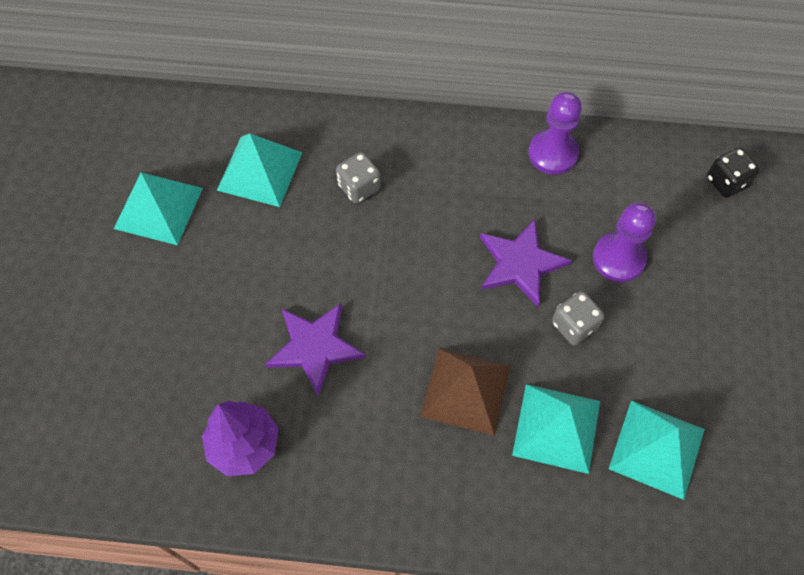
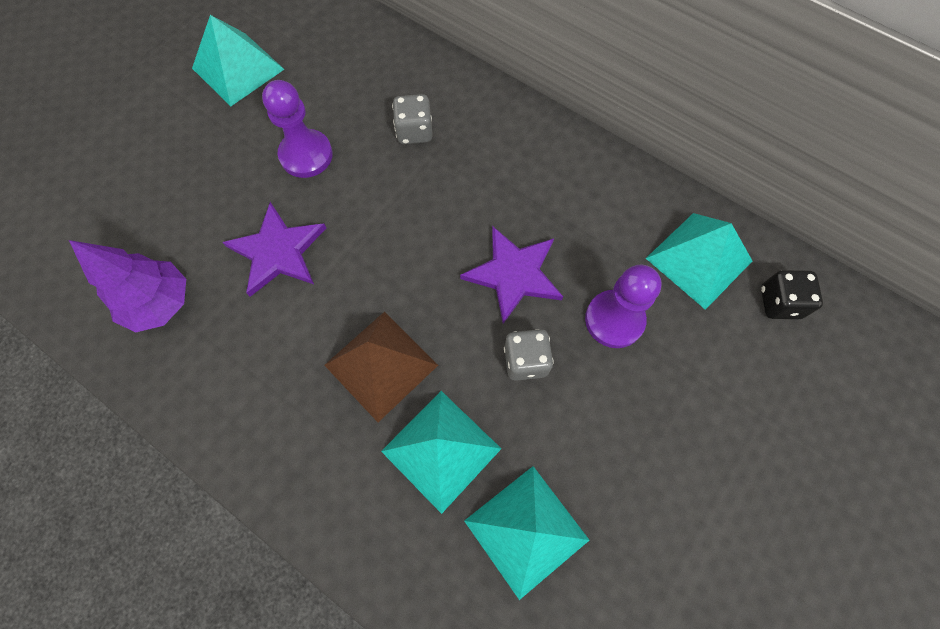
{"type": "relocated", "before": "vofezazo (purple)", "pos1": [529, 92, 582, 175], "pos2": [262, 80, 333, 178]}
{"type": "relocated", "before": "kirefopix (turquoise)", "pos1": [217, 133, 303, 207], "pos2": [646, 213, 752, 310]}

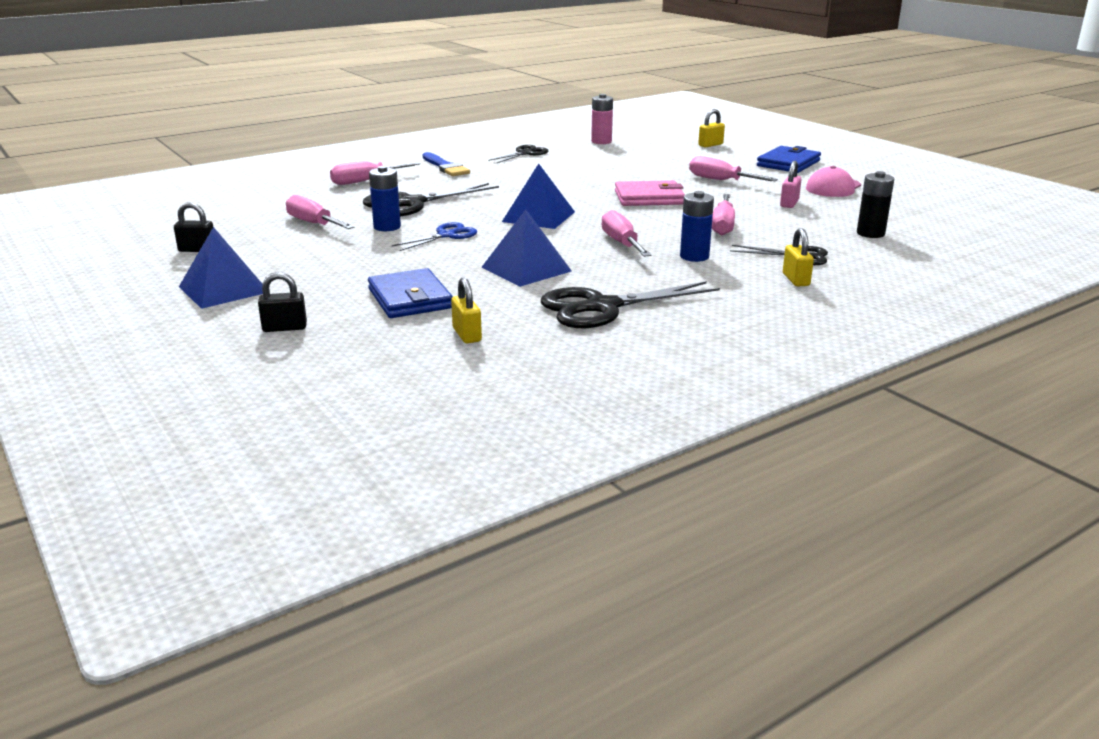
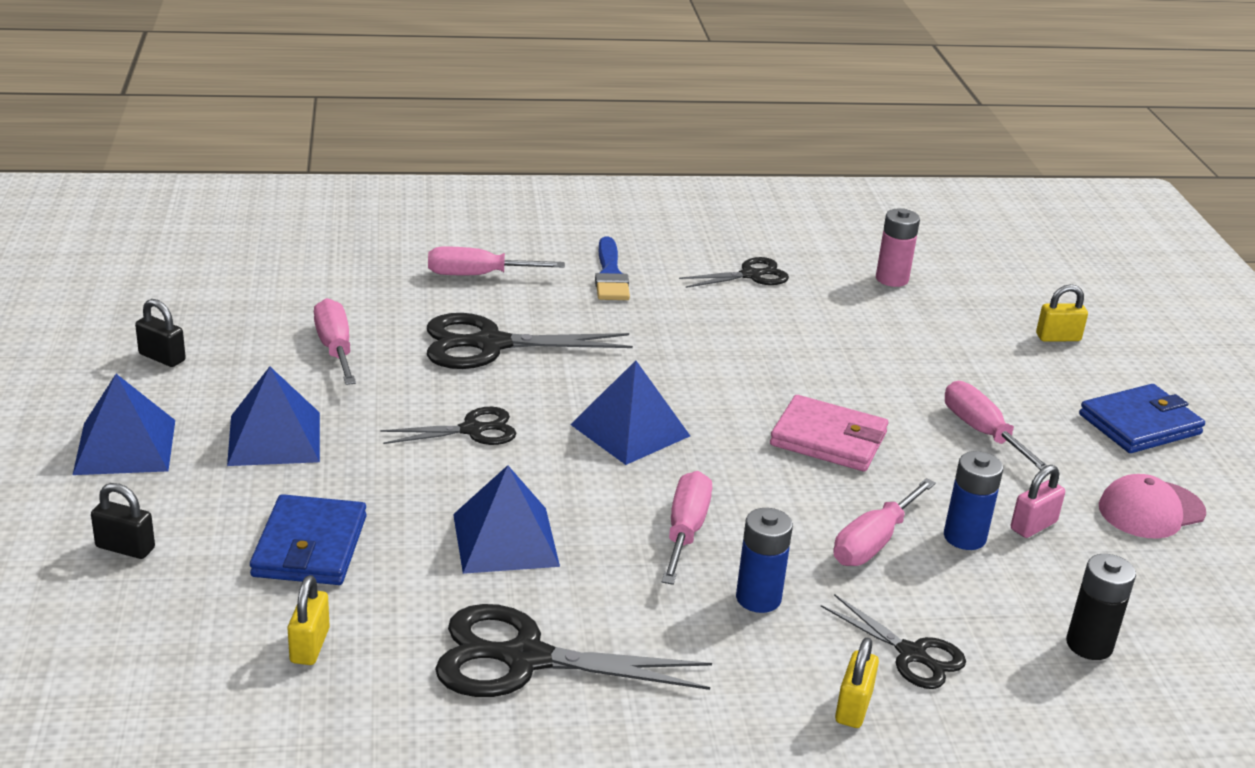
{"type": "appeared", "after": "kirefopix (blue)", "pos2": [227, 367, 320, 466]}
{"type": "colour", "before": "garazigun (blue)", "after": "garazigun (black)", "pos1": [391, 222, 477, 251], "pos2": [380, 407, 516, 445]}
{"type": "relocated", "before": "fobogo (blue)", "pos1": [369, 166, 401, 231], "pos2": [944, 451, 1003, 550]}

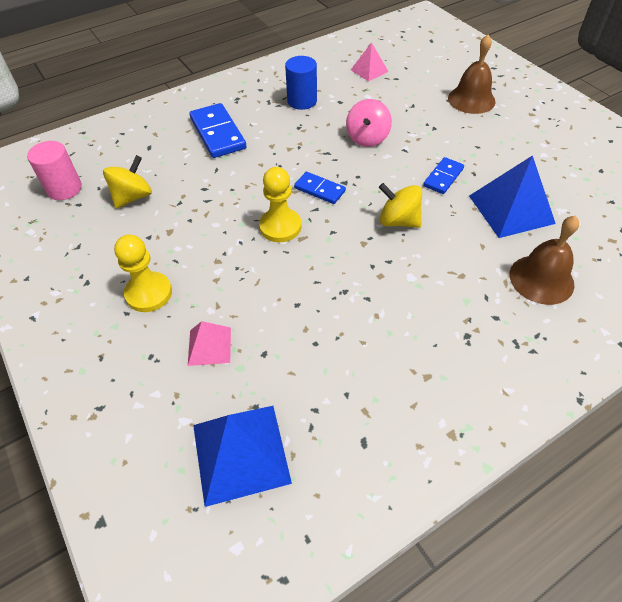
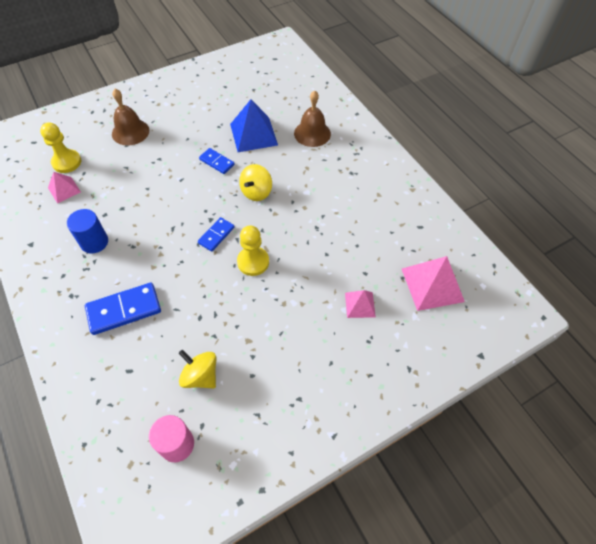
{"type": "relocated", "before": "vofezazo (yellow)", "pos1": [114, 235, 172, 312], "pos2": [40, 122, 81, 173]}
{"type": "colour", "before": "kirefopix (blue)", "after": "kirefopix (pink)", "pos1": [193, 406, 292, 507], "pos2": [402, 256, 465, 311]}
{"type": "missing", "before": "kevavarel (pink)", "pos1": [346, 99, 392, 147]}

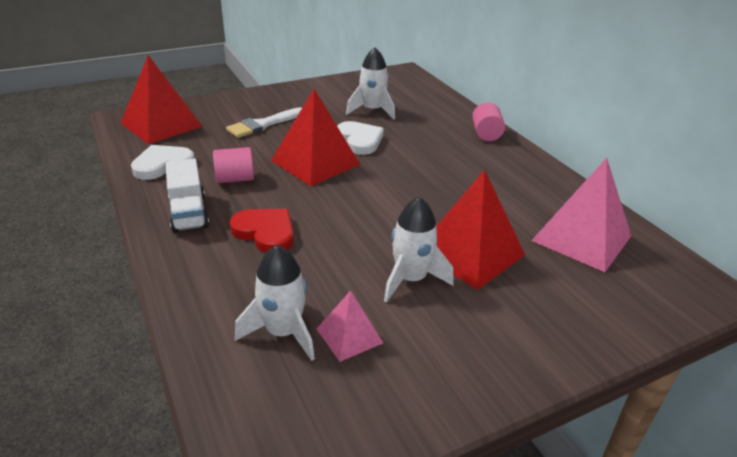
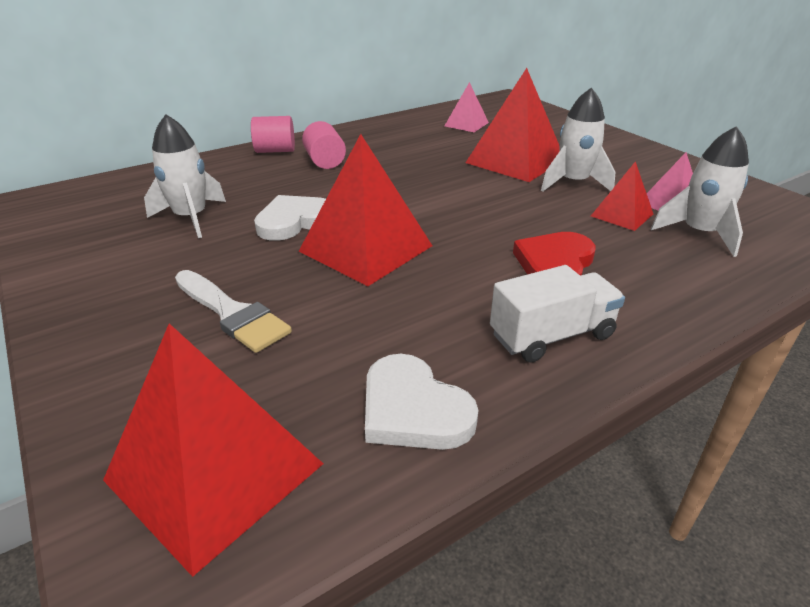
{"type": "relocated", "before": "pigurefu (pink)", "pos1": [213, 147, 254, 183], "pos2": [302, 121, 346, 169]}
{"type": "size", "before": "kirefopix (pink)", "pos1": [531, 158, 631, 272], "pos2": [445, 82, 489, 132], "scale": 0.53}
{"type": "appeared", "after": "kirefopix (red)", "pos2": [591, 161, 653, 231]}

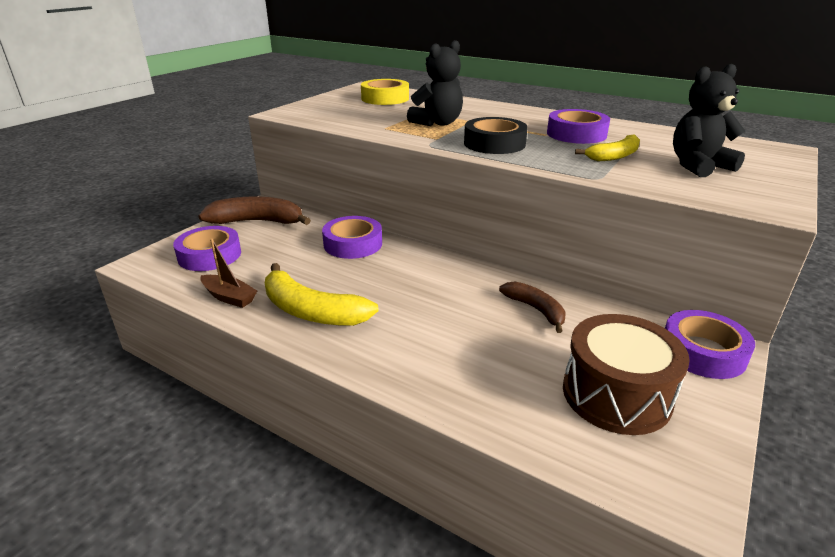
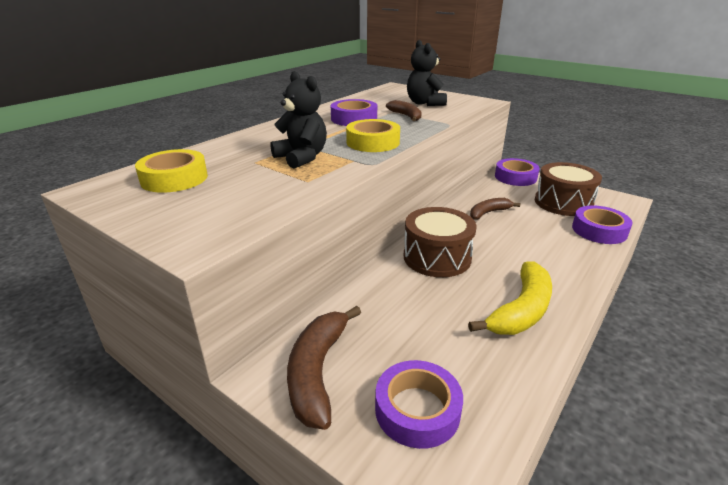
{"type": "colour", "before": "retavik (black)", "after": "retavik (yellow)", "pos1": [464, 117, 528, 154], "pos2": [346, 119, 400, 152]}
{"type": "colour", "before": "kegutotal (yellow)", "after": "kegutotal (brown)", "pos1": [575, 135, 640, 161], "pos2": [386, 100, 422, 121]}
{"type": "appeared", "after": "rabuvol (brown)", "pos2": [404, 207, 476, 277]}
{"type": "relocated", "before": "retavik (purple)", "pos1": [322, 216, 382, 259], "pos2": [572, 205, 633, 244]}
{"type": "missing", "before": "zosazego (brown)", "pos1": [201, 238, 257, 308]}

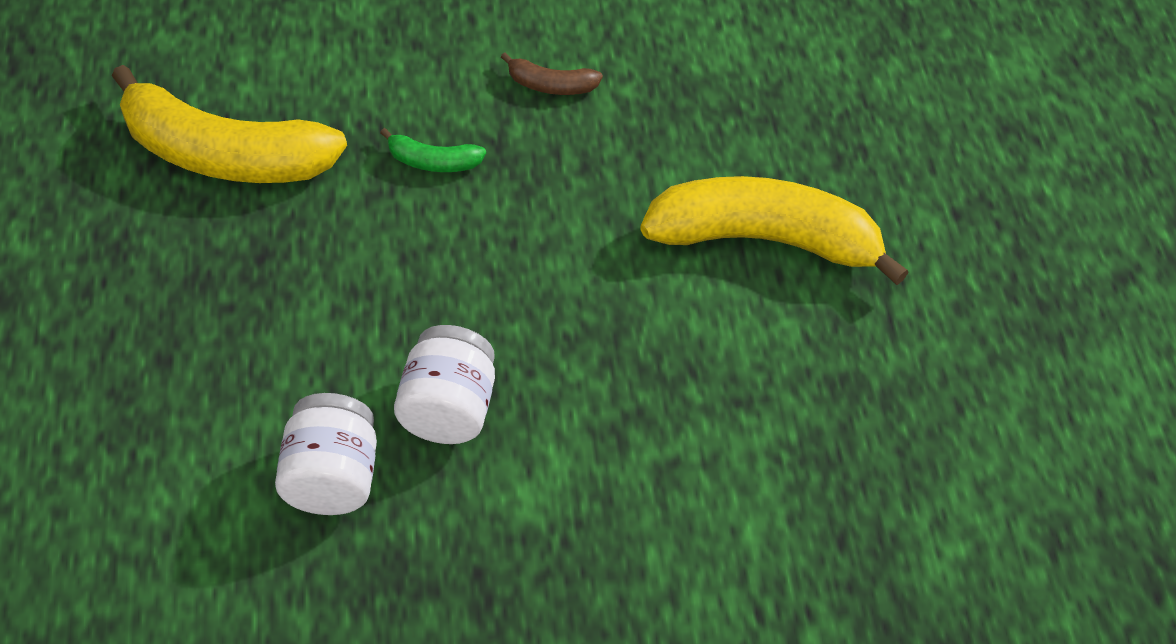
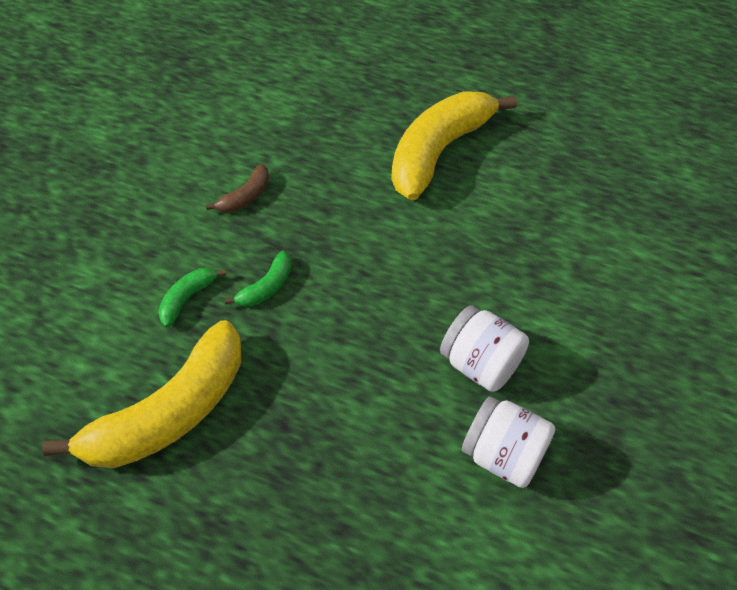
{"type": "appeared", "after": "kegutotal (green)", "pos2": [158, 268, 226, 327]}

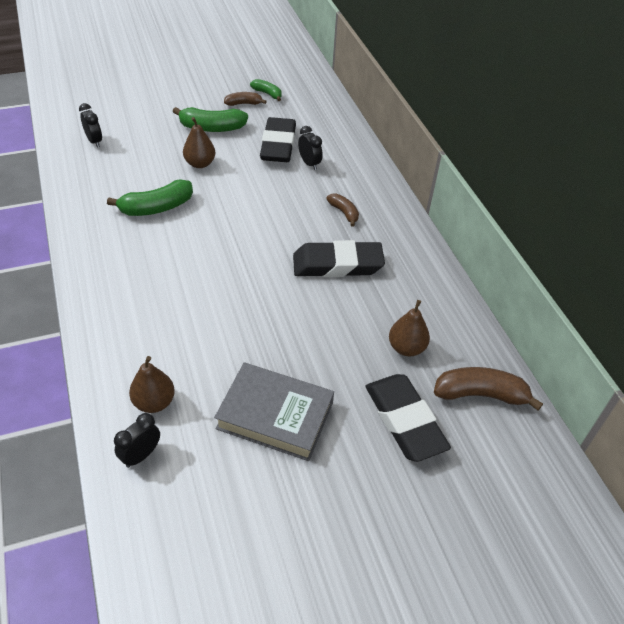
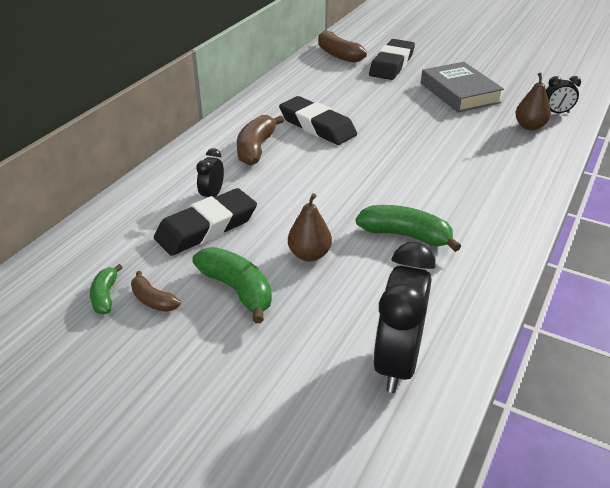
{"type": "size", "before": "kegutotal (brown)", "pos1": [326, 193, 359, 227], "pos2": [237, 115, 284, 166], "scale": 1.72}
{"type": "size", "before": "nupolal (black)", "pos1": [79, 103, 102, 147], "pos2": [373, 242, 436, 393], "scale": 2.01}
{"type": "missing", "before": "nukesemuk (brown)", "pos1": [389, 300, 430, 357]}

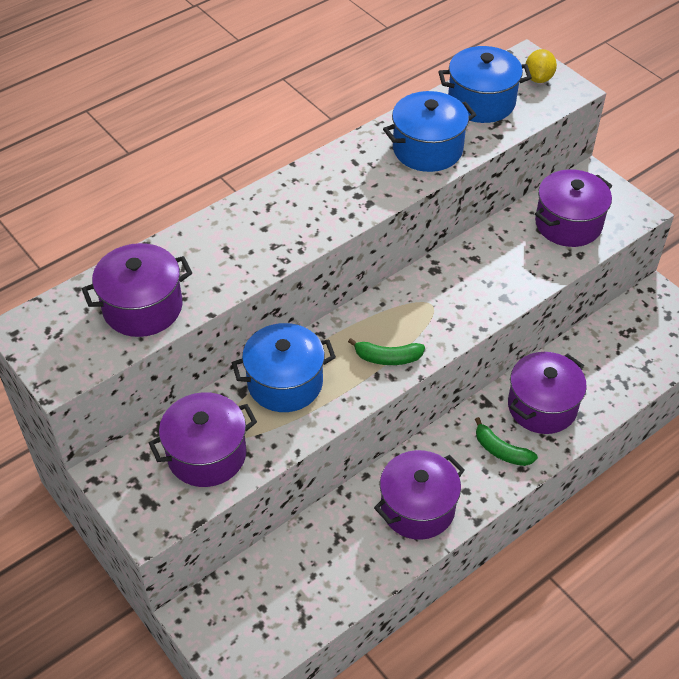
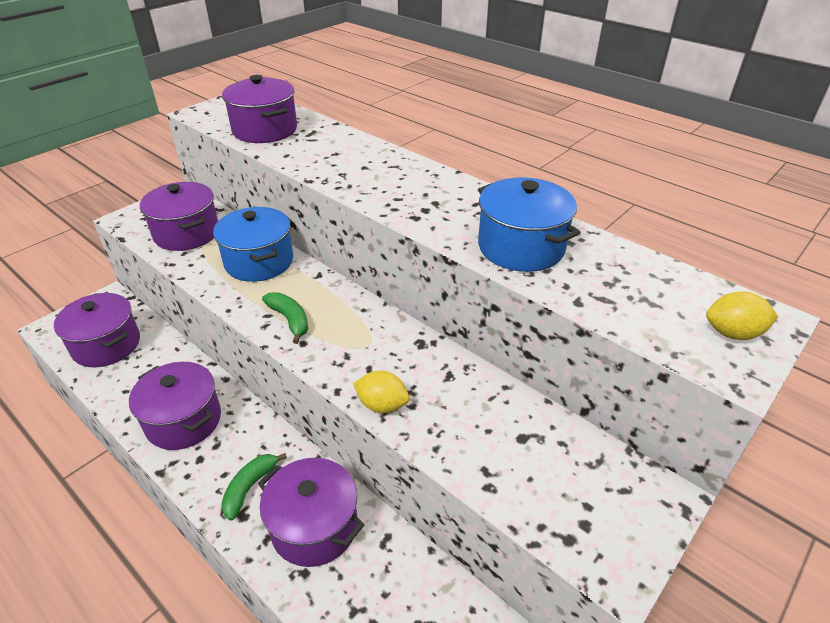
{"type": "relocated", "before": "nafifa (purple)", "pos1": [535, 169, 612, 247], "pos2": [54, 293, 140, 367]}
{"type": "spun", "before": "kegutotal (green)", "pos1": [348, 338, 425, 365], "pos2": [262, 292, 308, 344], "turn": 150}
{"type": "appeared", "after": "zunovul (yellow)", "pos2": [353, 371, 409, 413]}
{"type": "missing", "before": "nafifa (blue)", "pos1": [439, 46, 532, 123]}

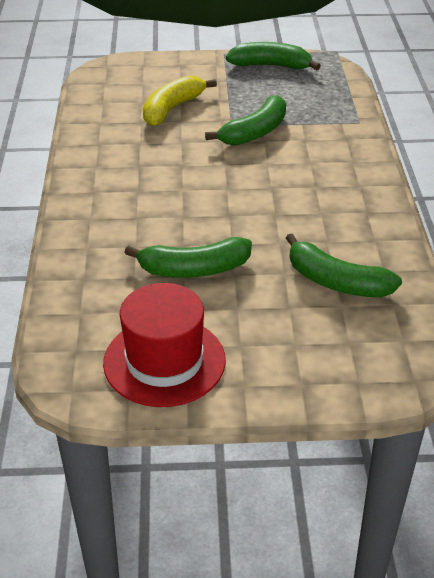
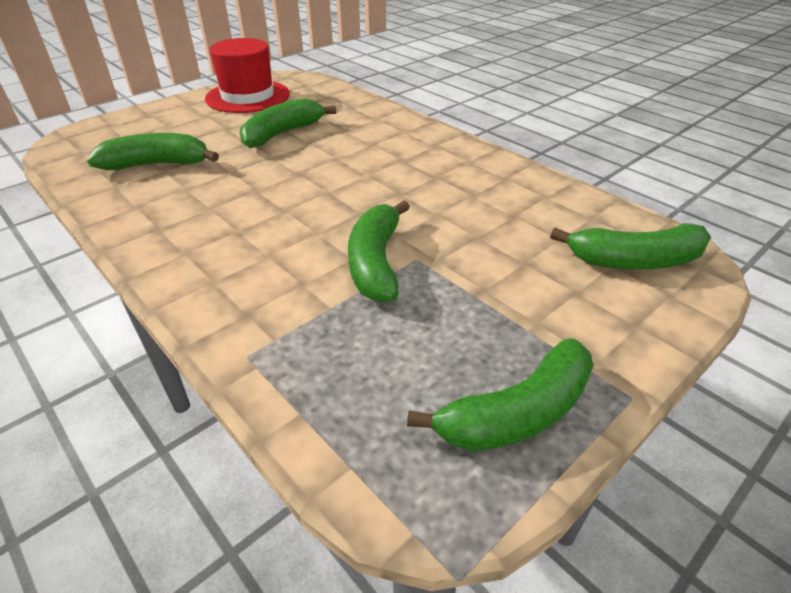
{"type": "appeared", "after": "kegutotal (green)", "pos2": [550, 223, 711, 269]}
{"type": "missing", "before": "kegutotal (yellow)", "pos1": [143, 75, 217, 126]}

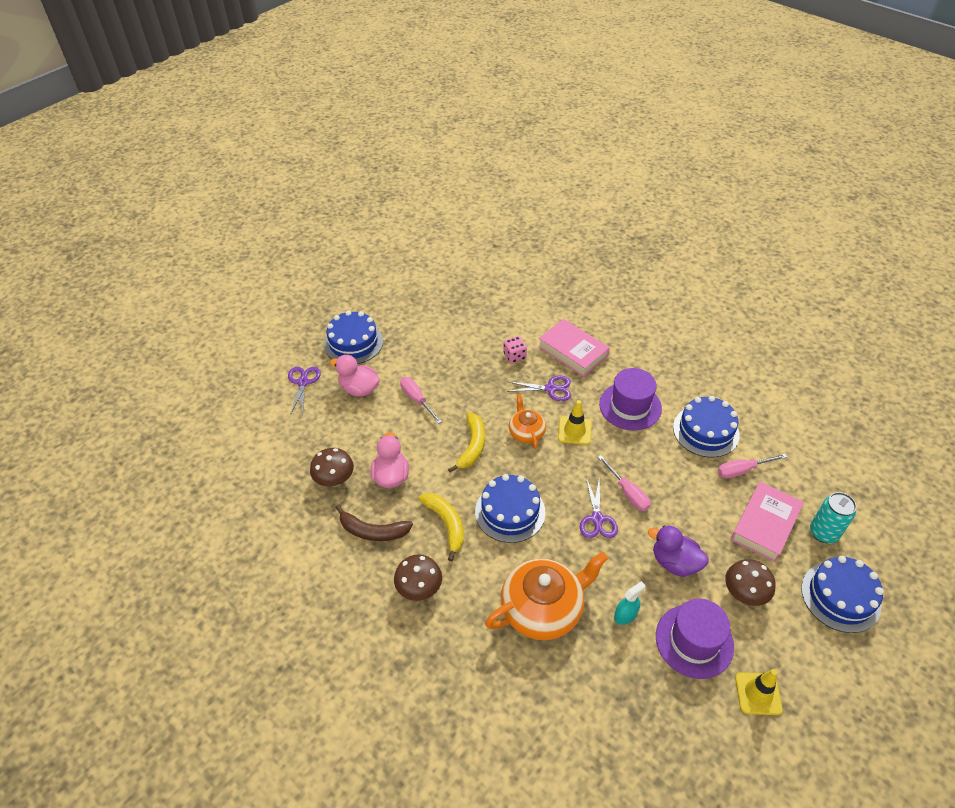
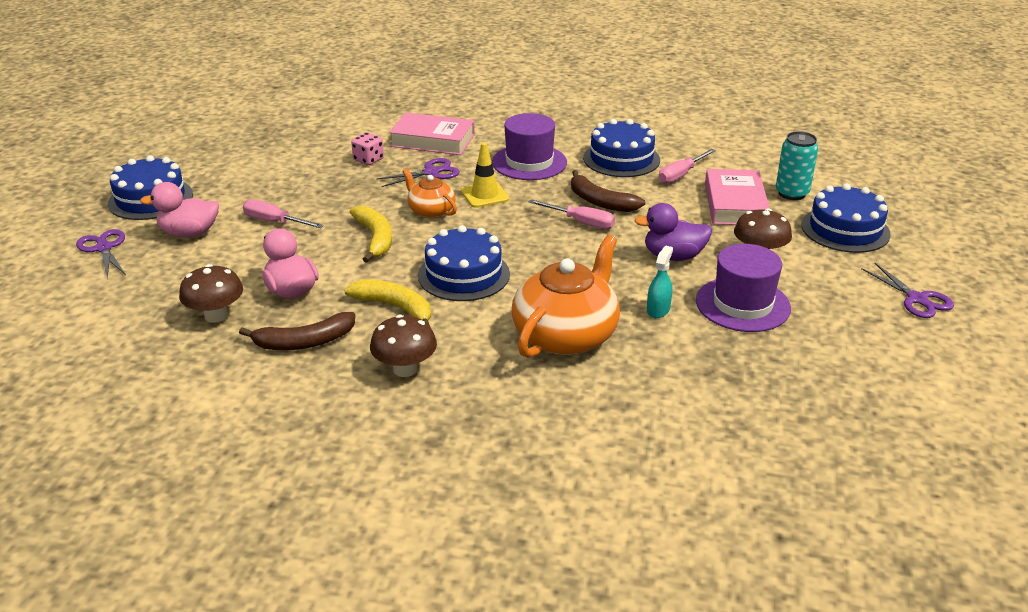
{"type": "appeared", "after": "kegutotal (brown)", "pos2": [571, 170, 645, 212]}
{"type": "relocated", "before": "garazigun (purple)", "pos1": [580, 477, 618, 538], "pos2": [861, 263, 954, 318]}
{"type": "missing", "before": "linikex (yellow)", "pos1": [735, 669, 783, 715]}

